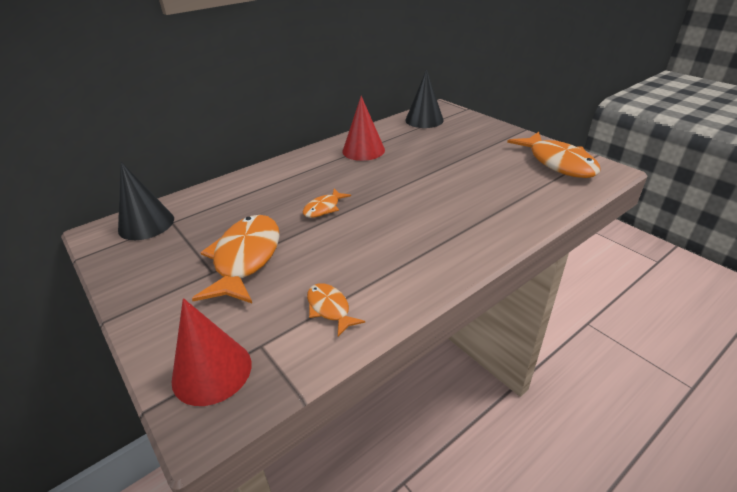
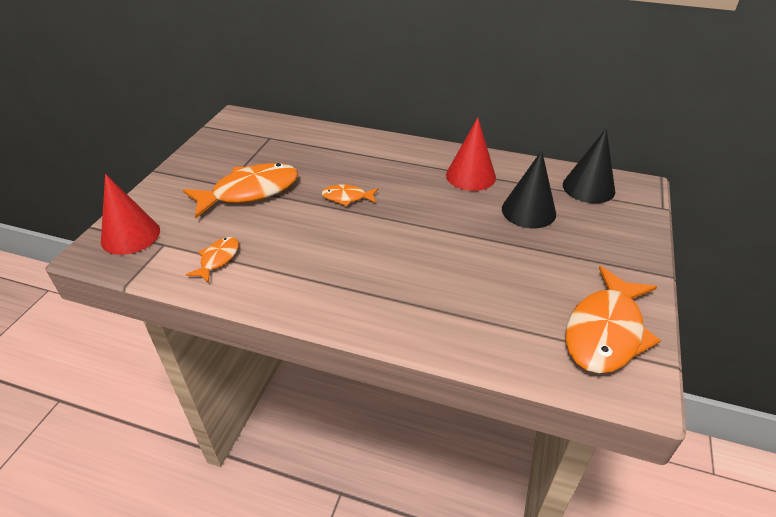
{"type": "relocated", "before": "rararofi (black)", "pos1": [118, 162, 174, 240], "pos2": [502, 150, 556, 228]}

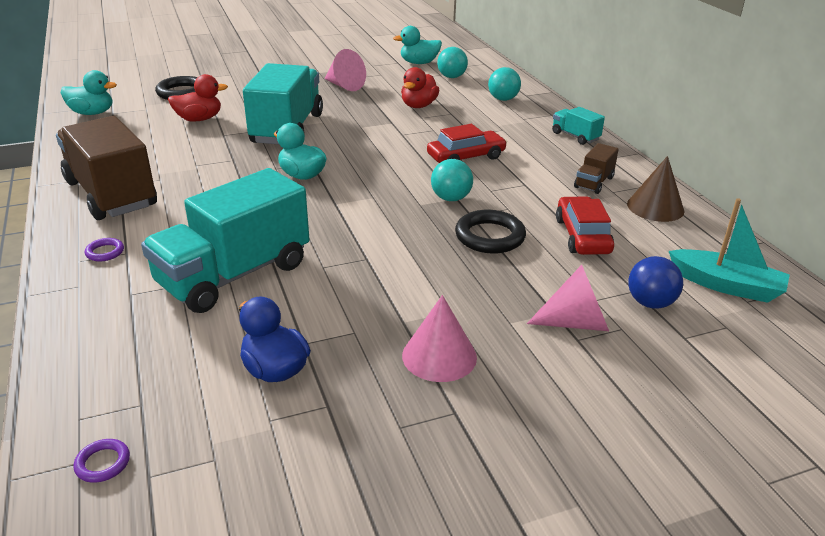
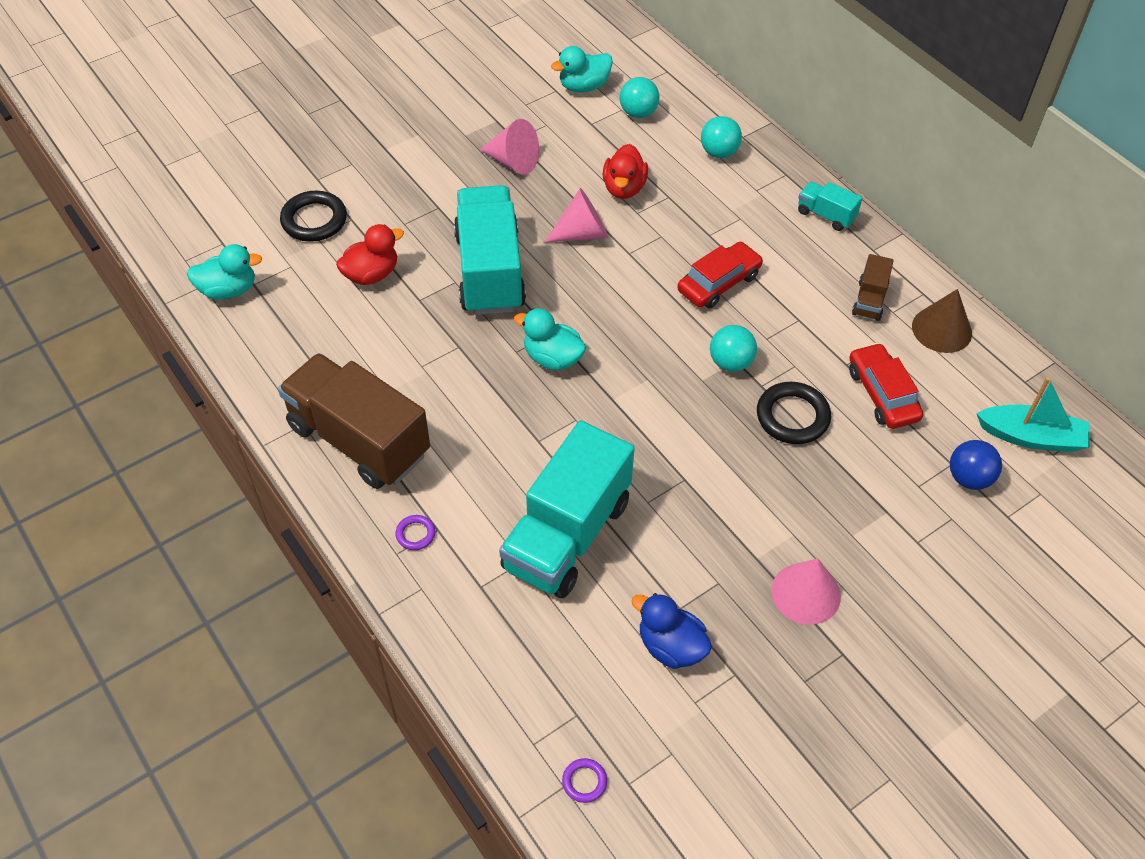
{"type": "relocated", "before": "rararofi (pink)", "pos1": [527, 265, 609, 331], "pos2": [545, 188, 609, 242]}

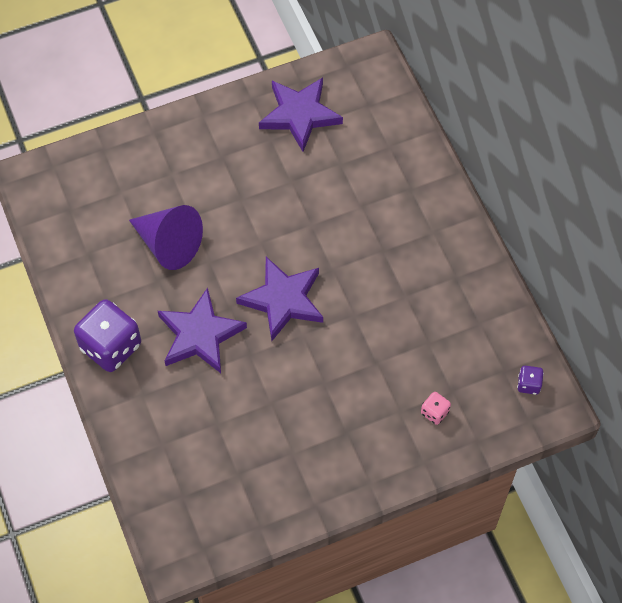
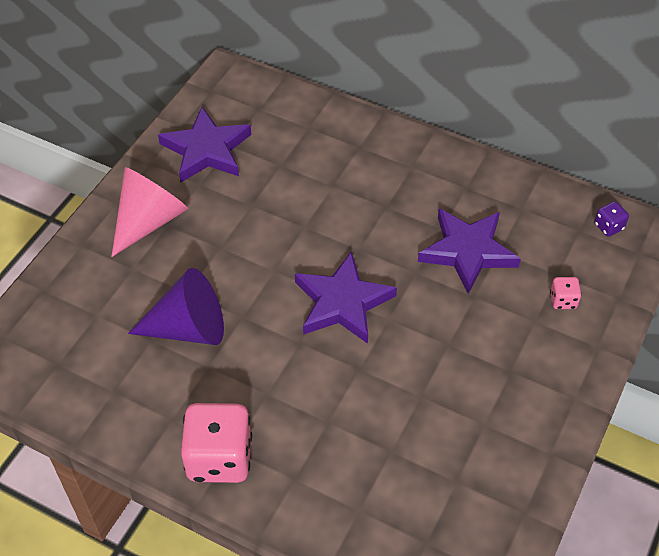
{"type": "appeared", "after": "rararofi (pink)", "pos2": [111, 167, 188, 257]}
{"type": "colour", "before": "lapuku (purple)", "after": "lapuku (pink)", "pos1": [74, 299, 141, 372], "pos2": [181, 403, 252, 483]}
{"type": "relocated", "before": "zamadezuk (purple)", "pos1": [158, 288, 247, 373], "pos2": [418, 208, 521, 294]}

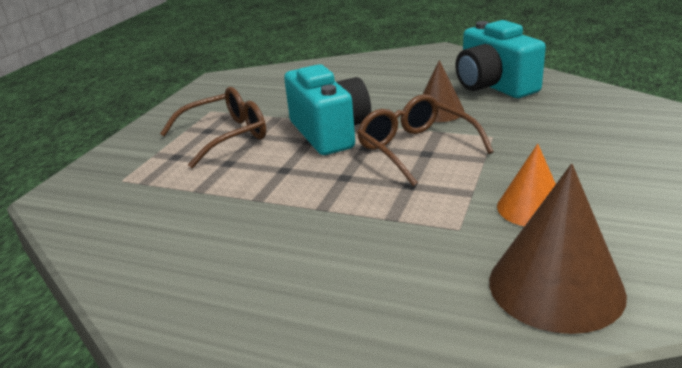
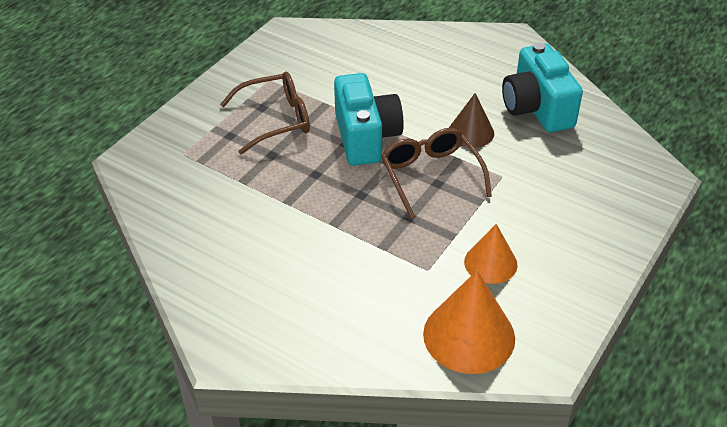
{"type": "colour", "before": "rararofi (brown)", "after": "rararofi (orange)", "pos1": [489, 164, 627, 334], "pos2": [423, 271, 515, 374]}

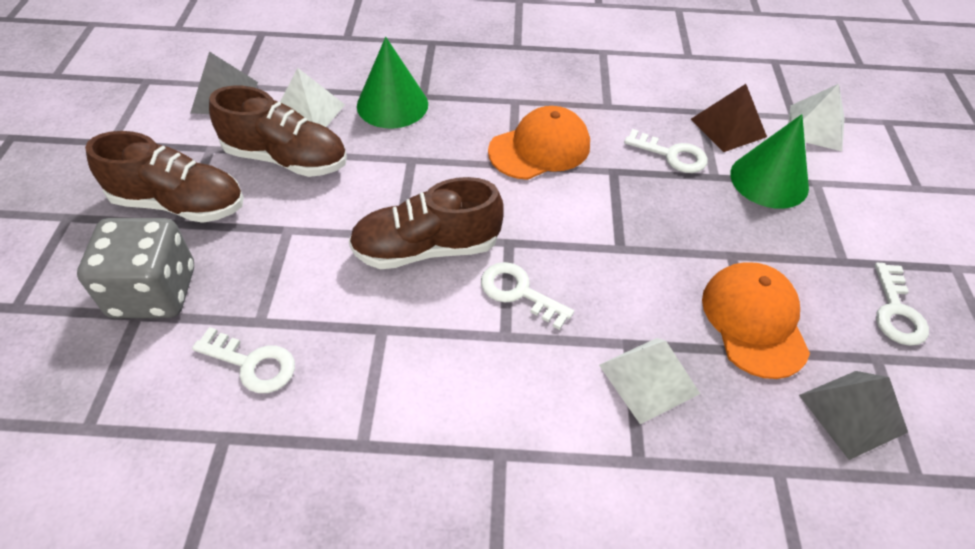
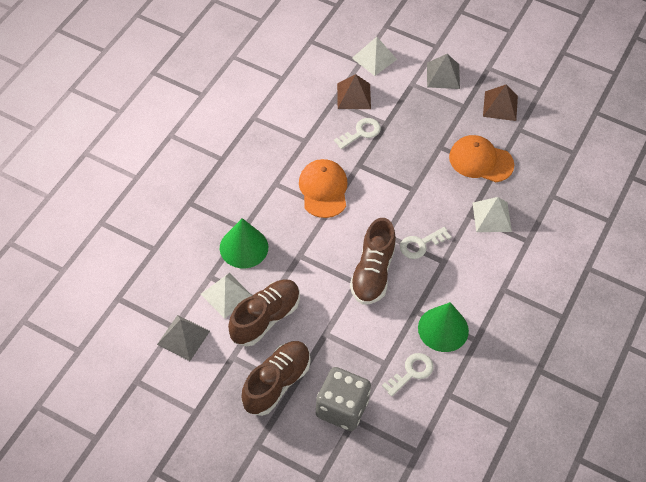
{"type": "relocated", "before": "rararofi (green)", "pos1": [730, 114, 809, 209], "pos2": [418, 302, 469, 352]}
{"type": "relocated", "before": "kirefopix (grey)", "pos1": [799, 371, 908, 460], "pos2": [427, 54, 460, 89]}
{"type": "exchanged", "before": "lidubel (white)", "after": "kirefopix (brown)", "pos1": [875, 263, 929, 346], "pos2": [483, 85, 518, 121]}

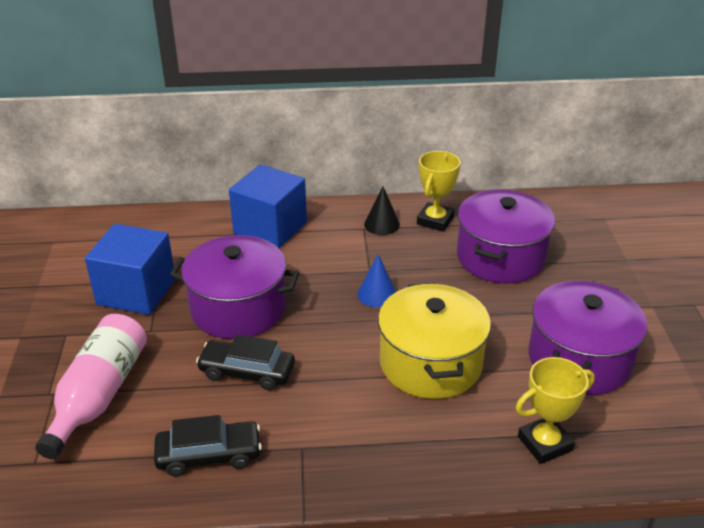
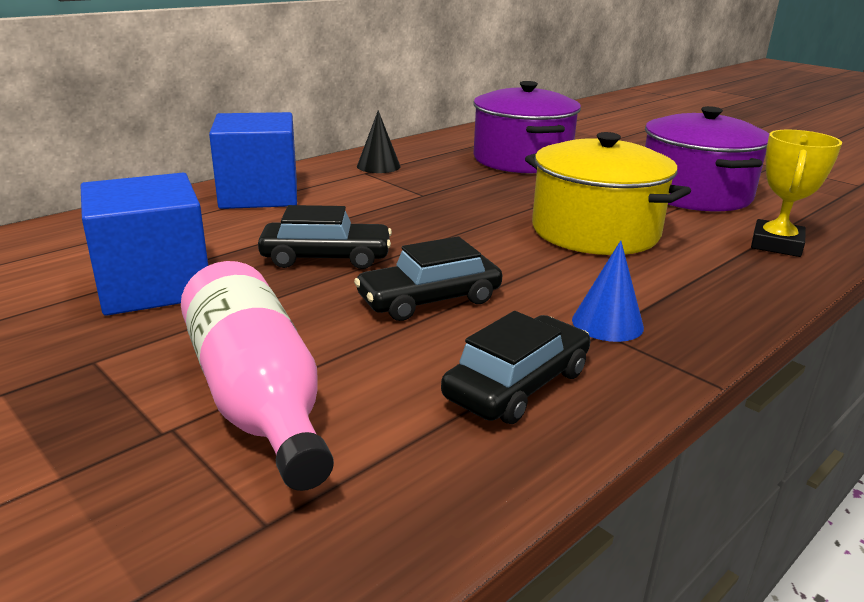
{"type": "exchanged", "before": "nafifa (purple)", "after": "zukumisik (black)", "pos1": [170, 235, 299, 339], "pos2": [258, 205, 392, 269]}
{"type": "relocated", "before": "rararofi (blue)", "pos1": [357, 254, 396, 308], "pos2": [572, 240, 644, 342]}
{"type": "missing", "before": "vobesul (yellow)", "pos1": [417, 151, 461, 232]}

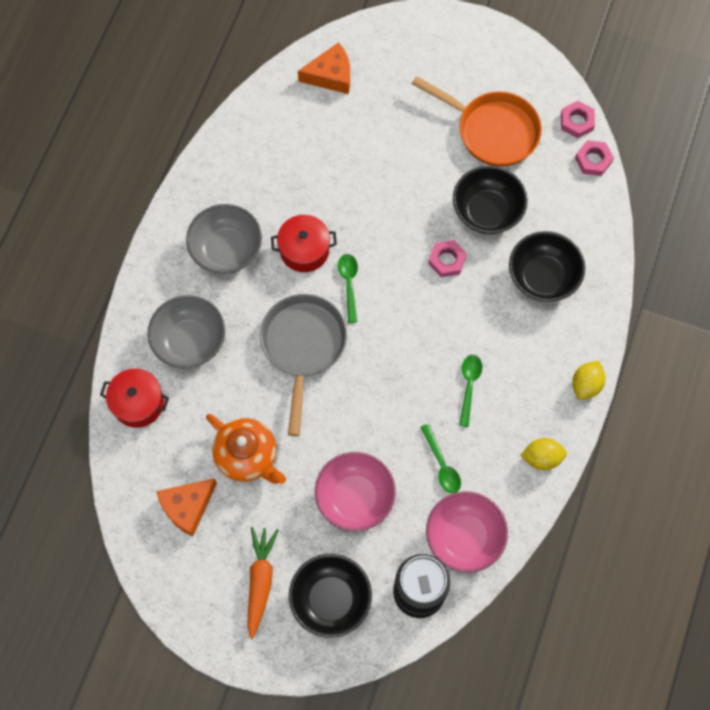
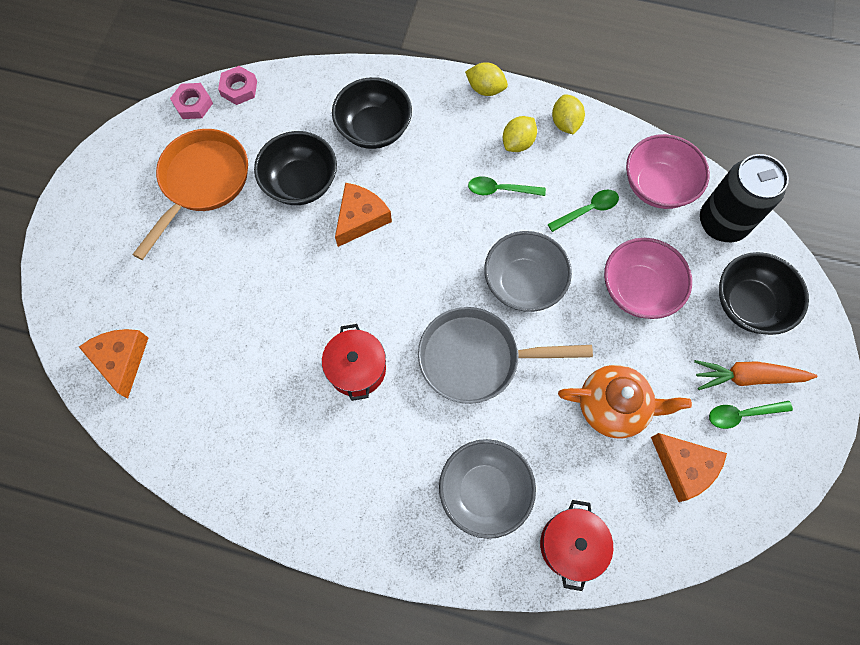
{"type": "exchanged", "before": "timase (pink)", "after": "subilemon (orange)", "pos1": [428, 240, 467, 277], "pos2": [335, 183, 392, 247]}
{"type": "relocated", "before": "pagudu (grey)", "pos1": [186, 204, 262, 274], "pos2": [484, 231, 572, 312]}
{"type": "appeared", "after": "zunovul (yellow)", "pos2": [503, 116, 537, 152]}
{"type": "spun", "before": "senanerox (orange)", "pos1": [206, 414, 286, 484], "pos2": [558, 365, 692, 438], "turn": 60}
{"type": "relocated", "before": "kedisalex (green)", "pos1": [338, 254, 358, 323], "pos2": [709, 401, 793, 429]}

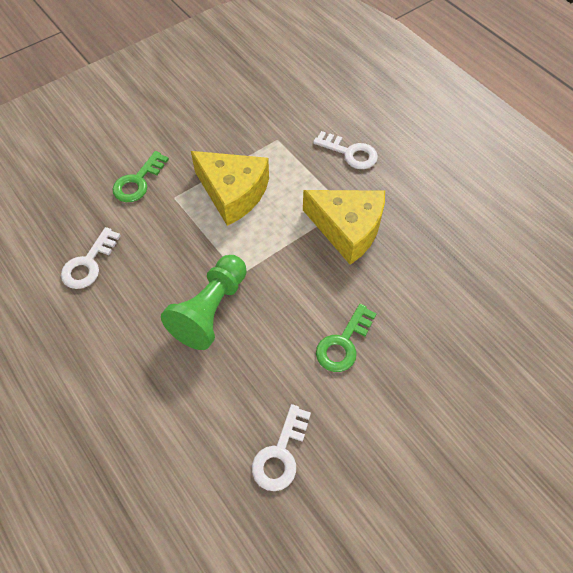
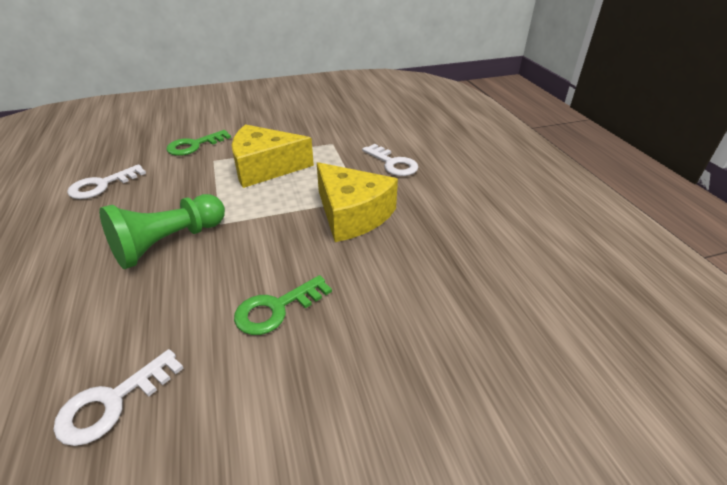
{"type": "spun", "before": "subilemon (yellow)", "pos1": [191, 151, 269, 226], "pos2": [232, 124, 314, 188], "turn": 120}

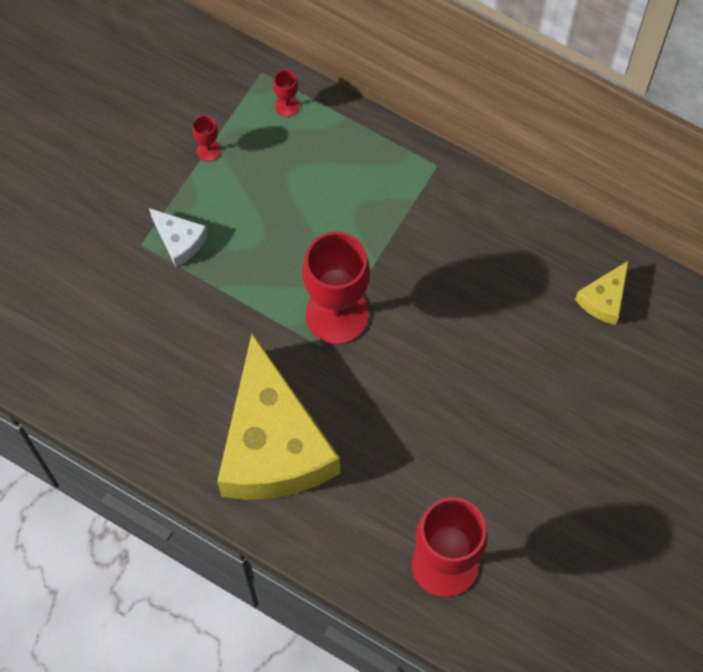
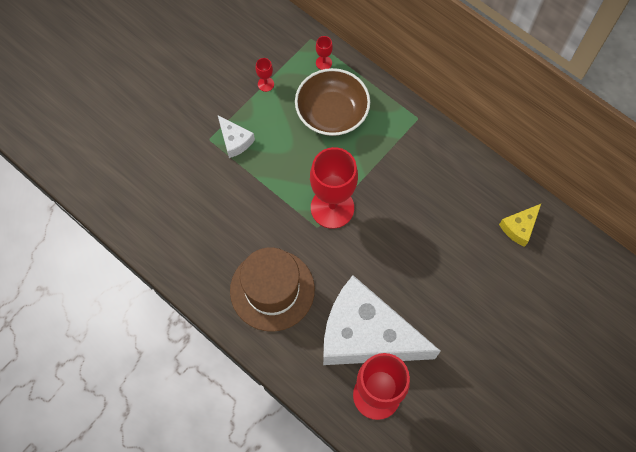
{"type": "exchanged", "before": "subilemon (yellow)", "after": "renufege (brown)", "pos1": [217, 333, 340, 500], "pos2": [230, 247, 315, 332]}
{"type": "appeared", "after": "pagudu (brown)", "pos2": [295, 68, 370, 136]}
{"type": "appeared", "after": "subilemon (white)", "pos2": [323, 275, 441, 365]}

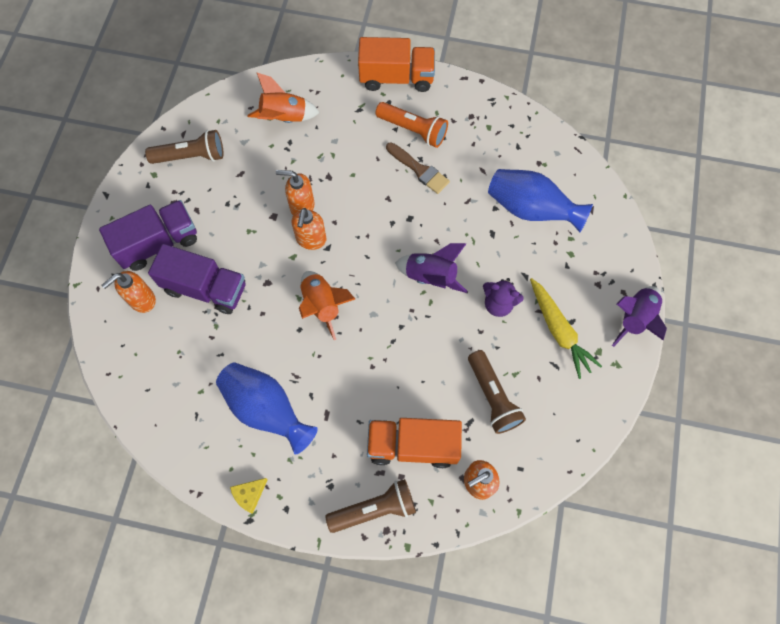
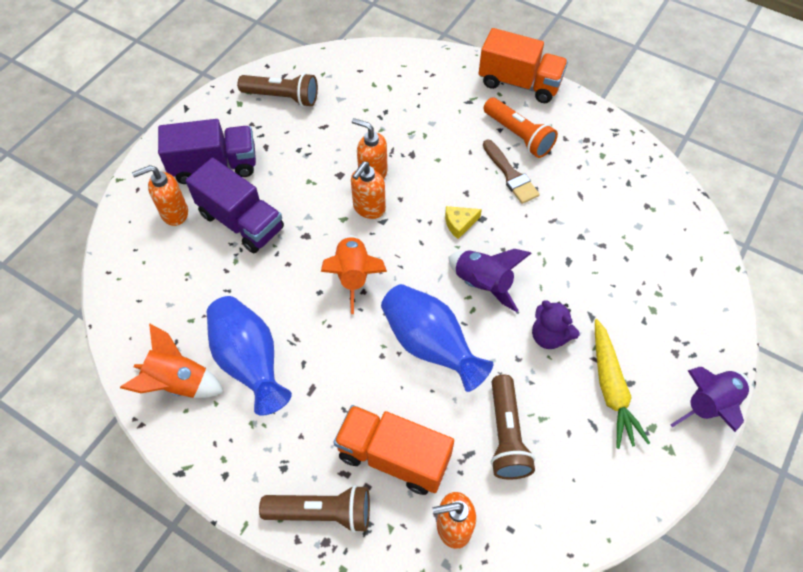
{"type": "relocated", "before": "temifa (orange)", "pos1": [248, 72, 320, 123], "pos2": [120, 324, 224, 398]}
{"type": "relocated", "before": "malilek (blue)", "pos1": [488, 169, 593, 232], "pos2": [381, 284, 494, 392]}
{"type": "relocated", "before": "subilemon (yellow)", "pos1": [230, 478, 268, 514], "pos2": [445, 206, 482, 239]}

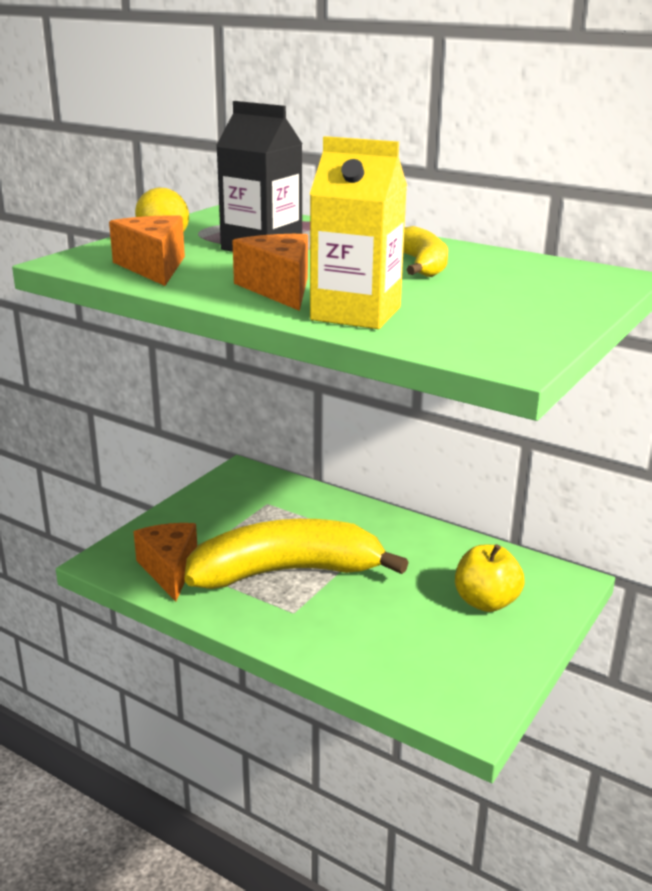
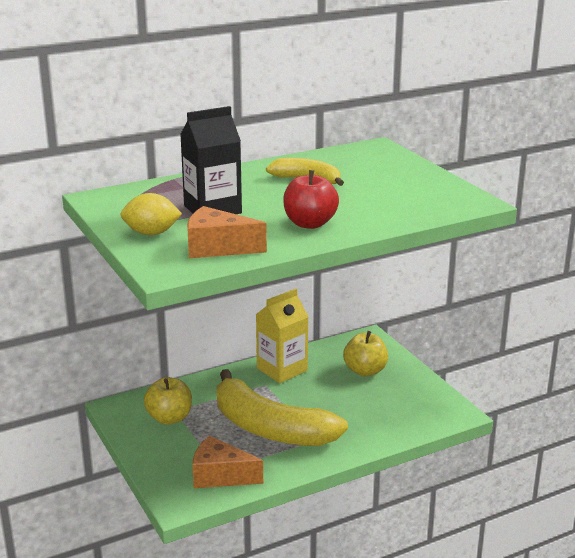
{"type": "appeared", "after": "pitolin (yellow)", "pos2": [144, 377, 192, 425]}
{"type": "spun", "before": "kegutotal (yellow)", "pos1": [184, 519, 409, 589], "pos2": [217, 369, 348, 446], "turn": -75}
{"type": "relocated", "before": "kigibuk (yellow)", "pos1": [310, 136, 407, 329], "pos2": [256, 289, 309, 383]}
{"type": "exchanged", "before": "subilemon (orange)", "after": "pitolin (red)", "pos1": [232, 234, 308, 311], "pos2": [283, 170, 339, 229]}

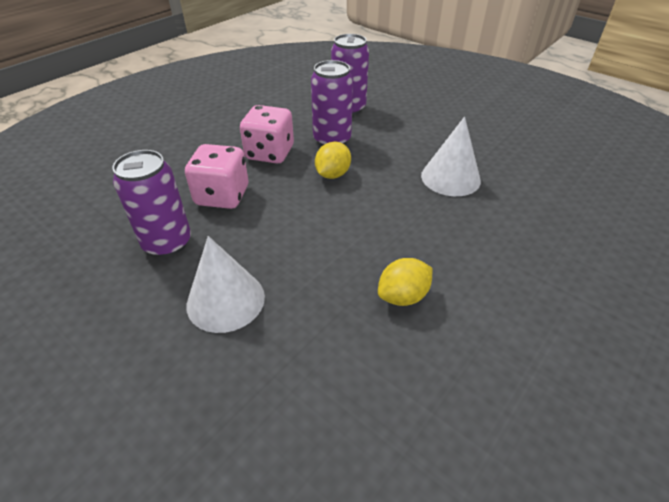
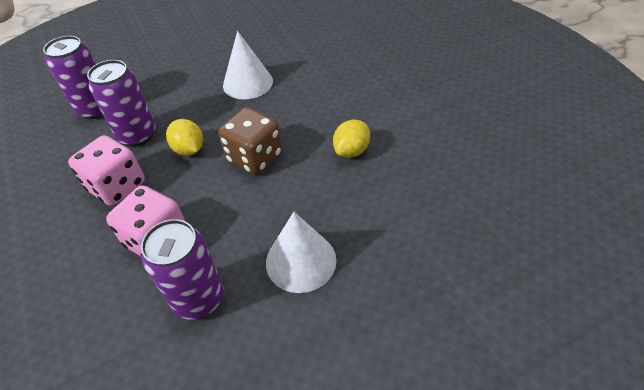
{"type": "appeared", "after": "lapuku (brown)", "pos2": [218, 107, 282, 175]}
{"type": "spun", "before": "zunovul (yellow)", "pos1": [378, 258, 432, 306], "pos2": [333, 120, 370, 158], "turn": 45}

